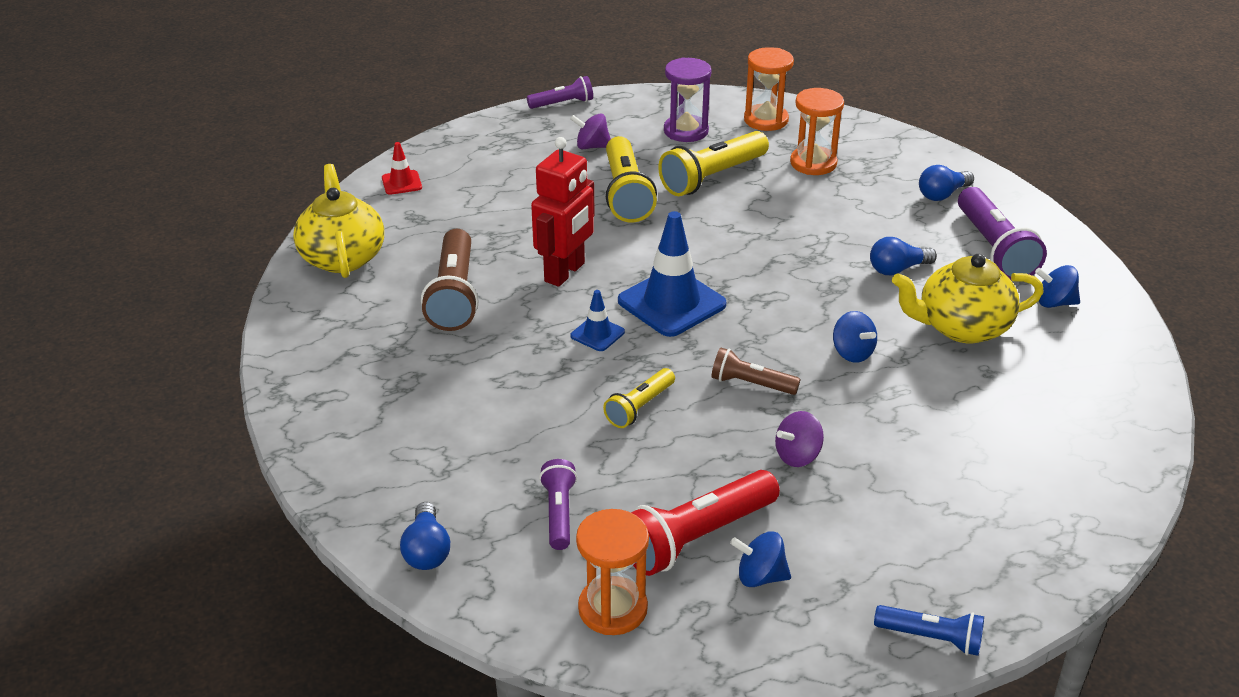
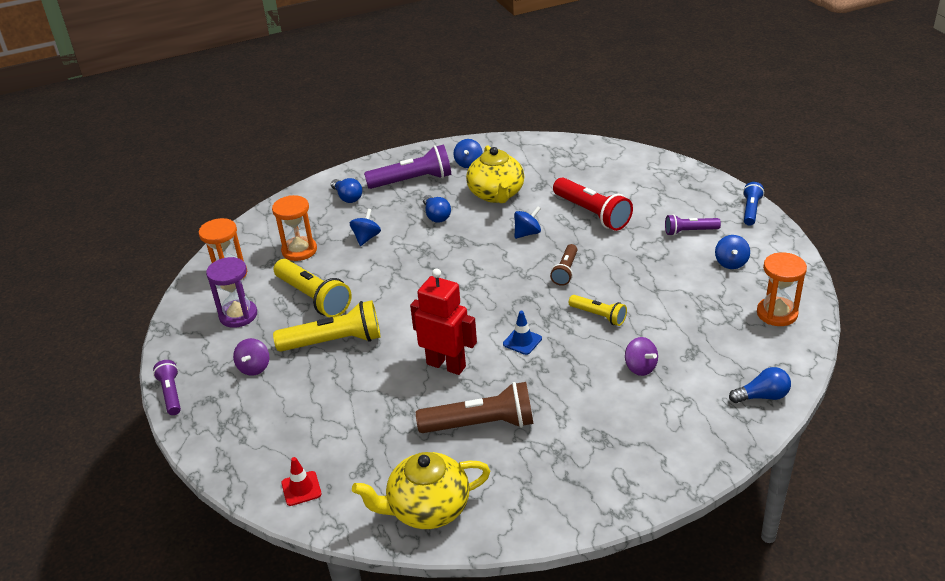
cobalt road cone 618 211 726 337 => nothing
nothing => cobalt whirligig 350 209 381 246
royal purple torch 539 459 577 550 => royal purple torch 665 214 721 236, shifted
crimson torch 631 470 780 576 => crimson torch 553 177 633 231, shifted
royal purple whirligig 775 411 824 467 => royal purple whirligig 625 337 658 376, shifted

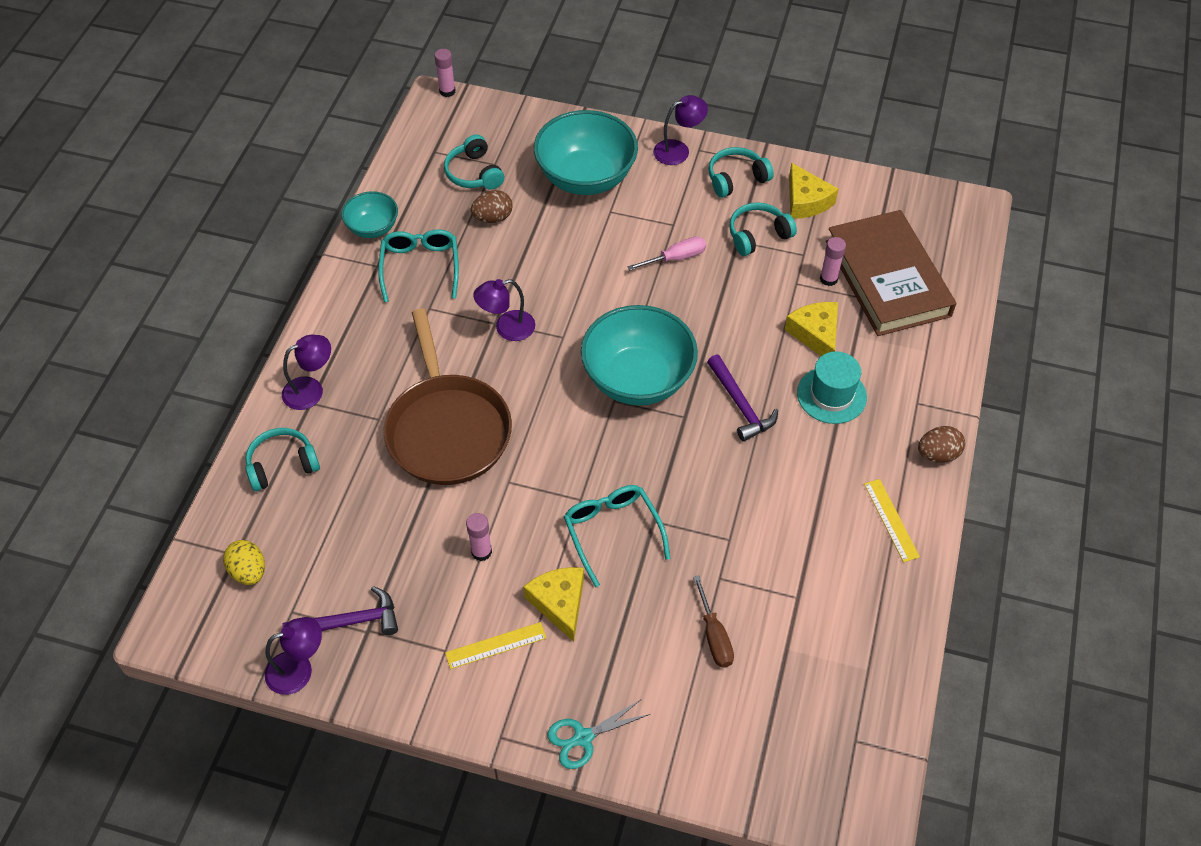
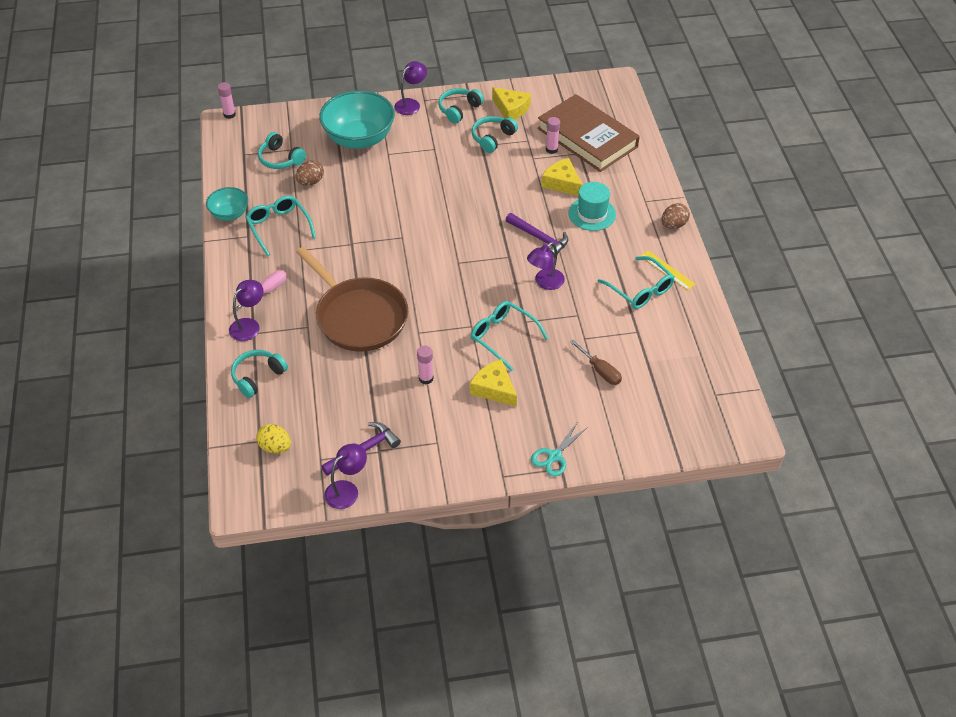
golden straightedge 445 622 546 669 => nothing
teal bowl 581 305 698 406 => nothing
nothing => teal spectacles 598 256 674 309
royal purple reading lamp 473 279 535 341 => royal purple reading lamp 527 242 565 290, shifted
rosy flat screwdriver 627 236 706 271 => rosy flat screwdriver 236 270 287 311, shifted

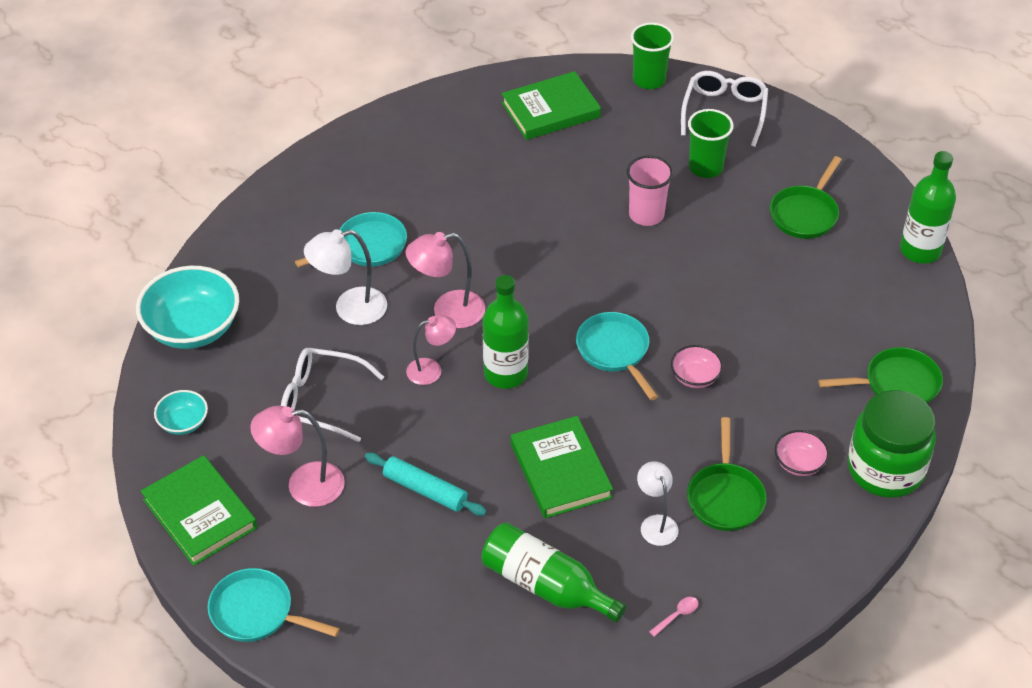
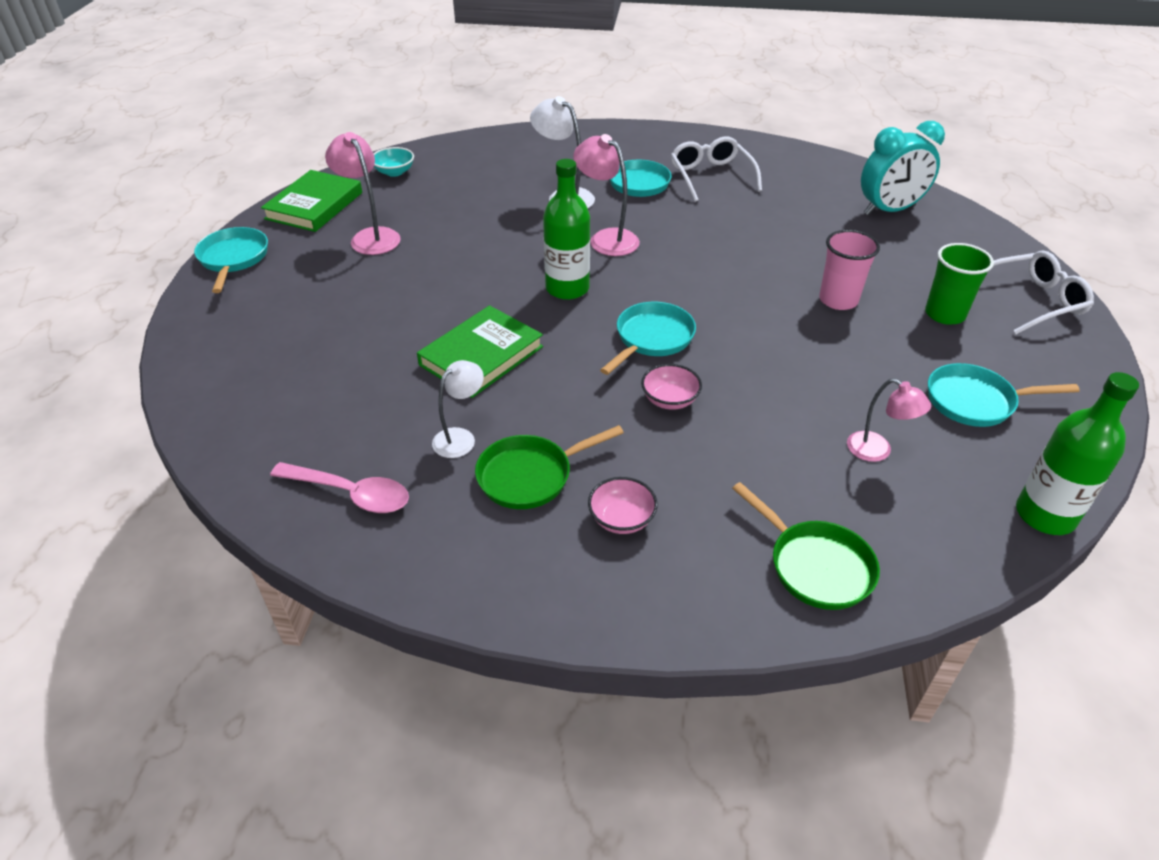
teal bowl 136 266 239 349 => nothing
teal rolling pin 365 452 487 516 => nothing
green bottle 482 522 626 622 => nothing
green tumbler 631 23 674 89 => nothing
green preserve jar 848 390 936 498 => nothing
snow-white spectacles 281 348 384 442 => snow-white spectacles 671 137 762 202, shifted
rosy reading lamp 406 315 456 385 => rosy reading lamp 847 378 931 462, shifted
green hardcover 502 71 601 140 => teal clock 861 121 945 215
green skillet 770 156 842 239 => teal skillet 928 363 1080 427
rosy teaspoon 649 597 699 637 => rosy teaspoon 270 462 409 513, x2.17

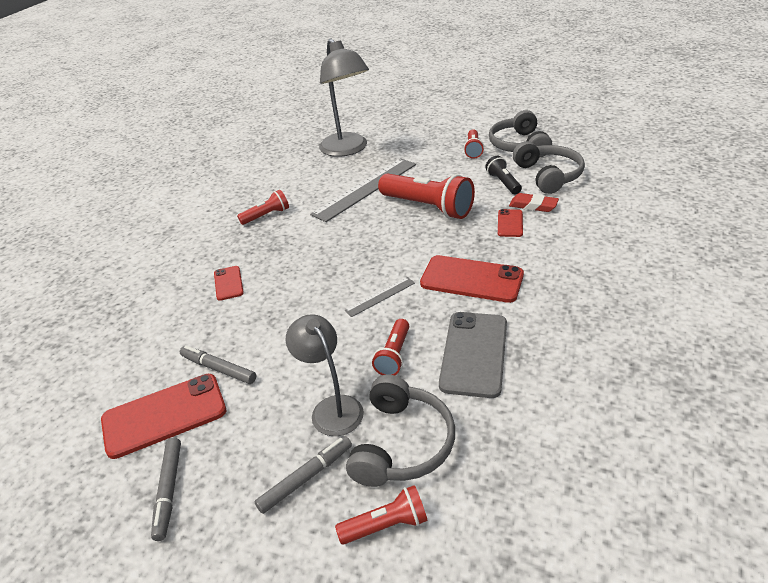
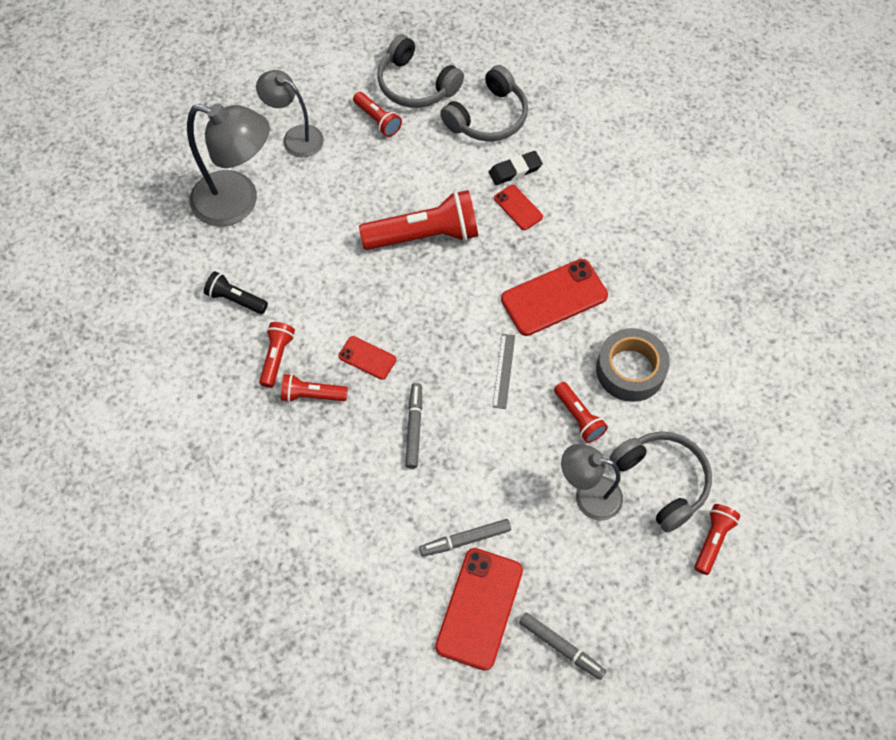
grey straightedge 310 158 416 222 => nothing
nothing => grey reading lamp 256 70 324 157
nothing => crimson torch 281 374 348 402
crimson mobile phone 214 266 244 301 => crimson mobile phone 338 336 396 380, shifted
grey marker 254 436 352 514 => grey marker 405 383 422 469, shifted
black torch 485 156 522 195 => black torch 204 271 268 314, shifted
grey mobile phone 439 312 507 398 => grey tape 596 328 670 402
crimson gum eraser 509 193 559 212 => black gum eraser 489 151 543 185
grey headphones 513 141 585 194 => grey headphones 440 65 528 142, 105 degrees clockwise

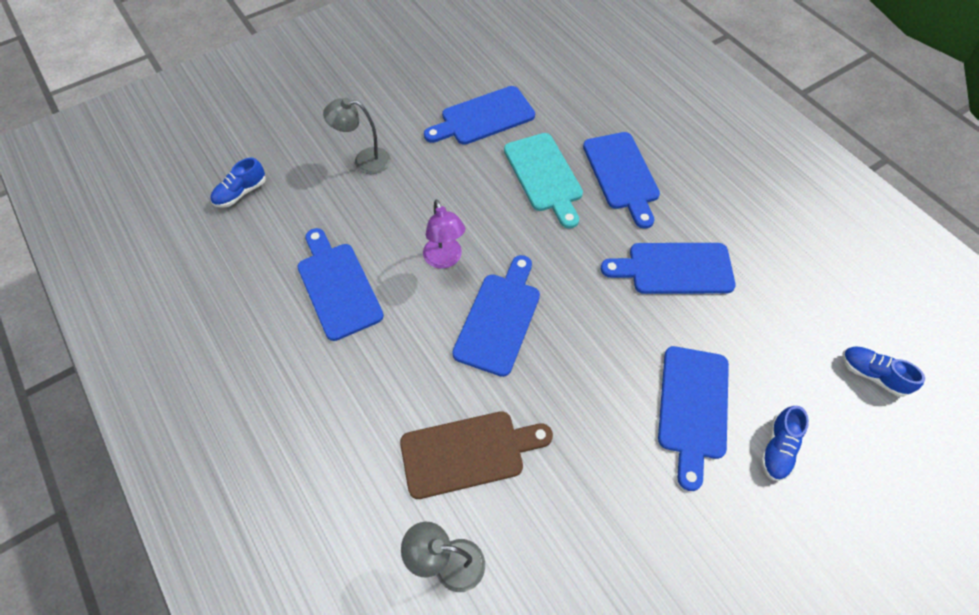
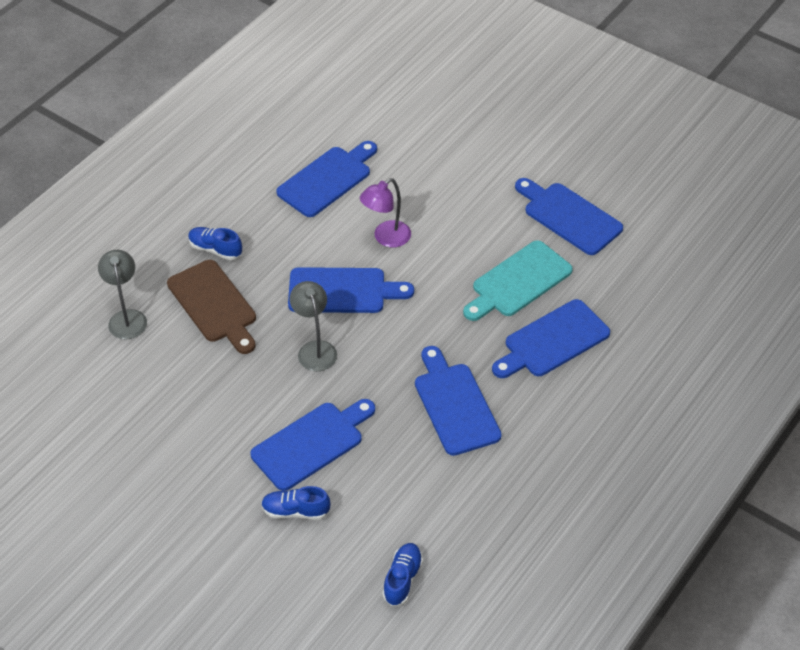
cobalt sneaker 210 158 266 208 => cobalt sneaker 188 227 242 260, shifted
grey reading lamp 323 98 391 174 => grey reading lamp 290 281 337 371, shifted
cobalt chopping board 658 346 729 491 => cobalt chopping board 251 399 375 491, 150 degrees clockwise

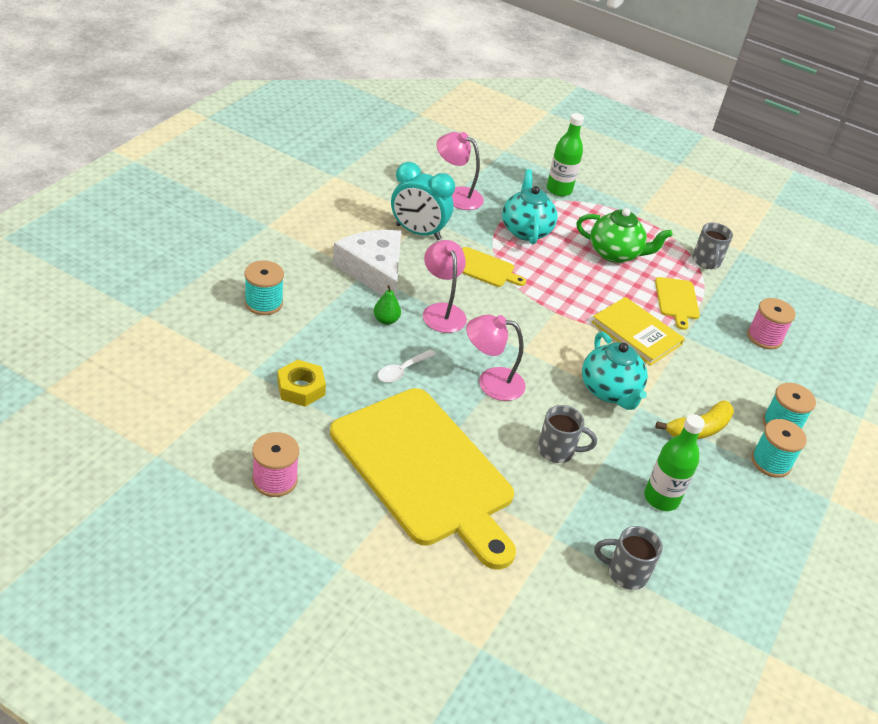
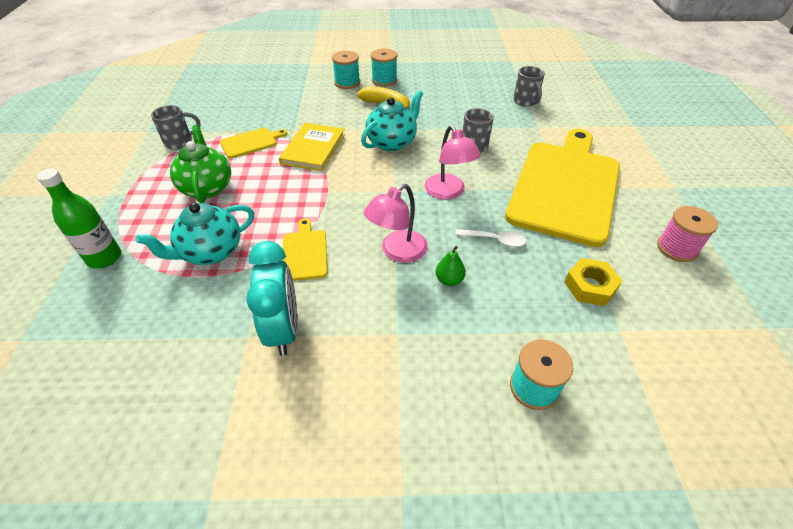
snow-white cheese wedge 332 230 401 297 => nothing
rosy reading lamp 437 132 484 210 => nothing
green bottle 644 414 705 511 => nothing
rosy reel of thread 747 298 796 349 => nothing

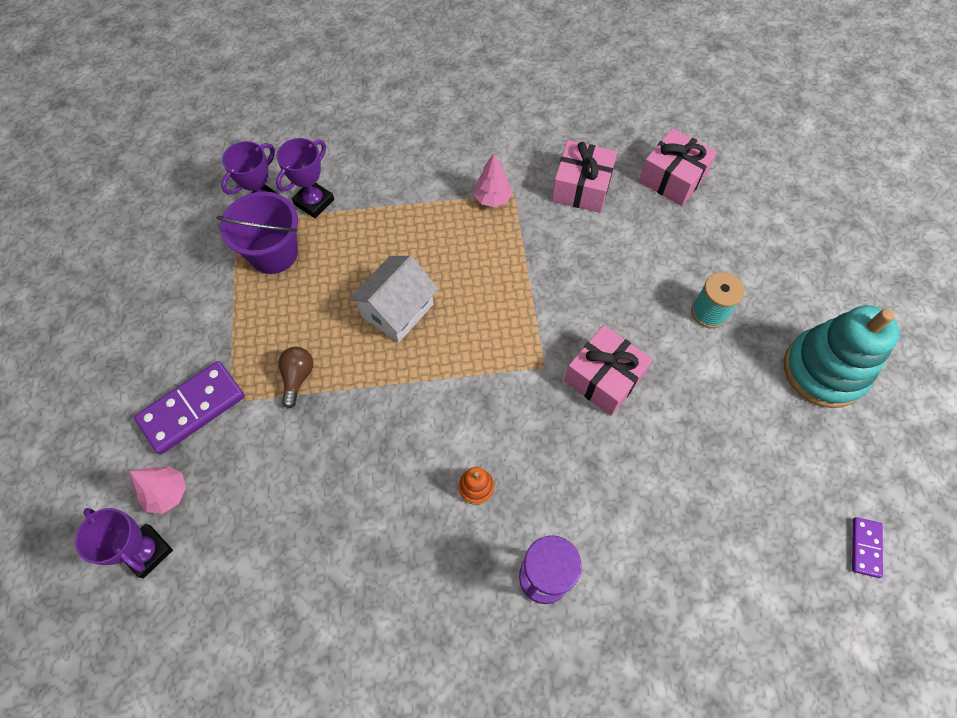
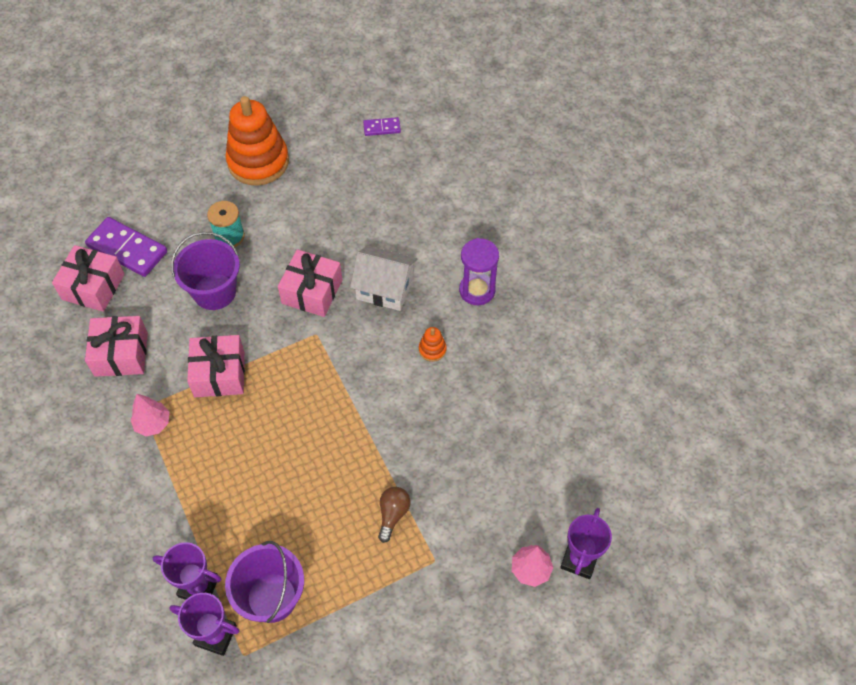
nothing => royal purple sand bucket 171 232 240 310
nothing => rosy gift 187 335 245 397
royal purple domino 134 361 245 454 => royal purple domino 85 217 167 277, shifted
snow-white house 348 256 439 343 => snow-white house 350 245 417 311, shifted
teal stacking rings 784 305 900 408 => orange-coloured stacking rings 225 96 289 186
dark brown lightbulb 278 347 313 408 => dark brown lightbulb 378 487 411 543, 120 degrees clockwise

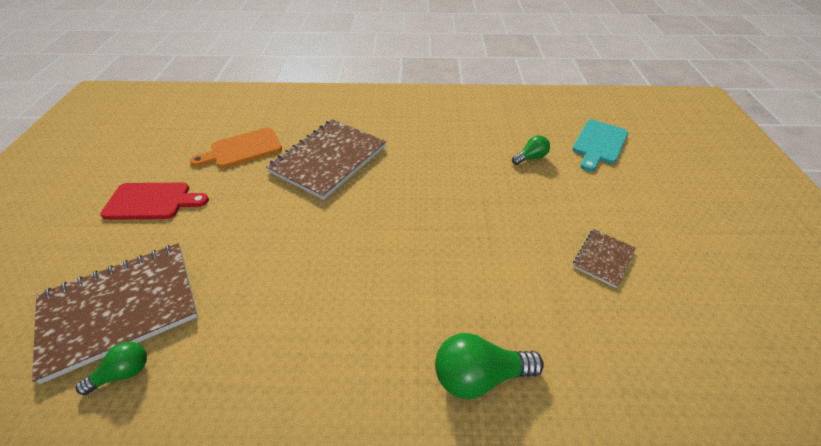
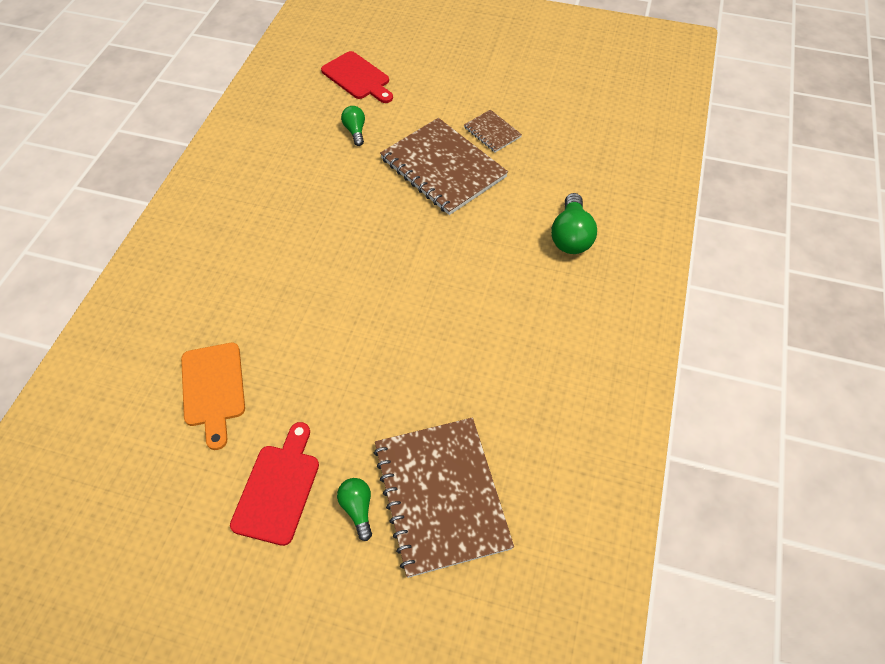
green lightbulb 76 342 147 395 => green lightbulb 337 478 372 541, shifted
dark brown notepad 266 119 386 200 => dark brown notepad 380 118 508 215, shifted
teal chopping board 572 120 628 172 => crimson chopping board 321 51 393 103

